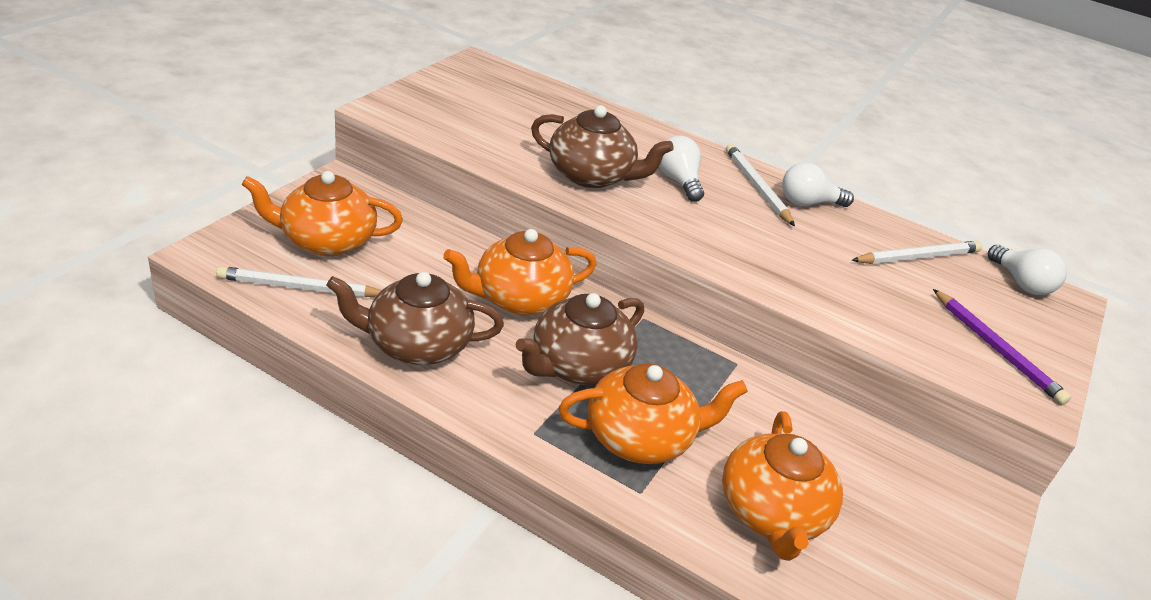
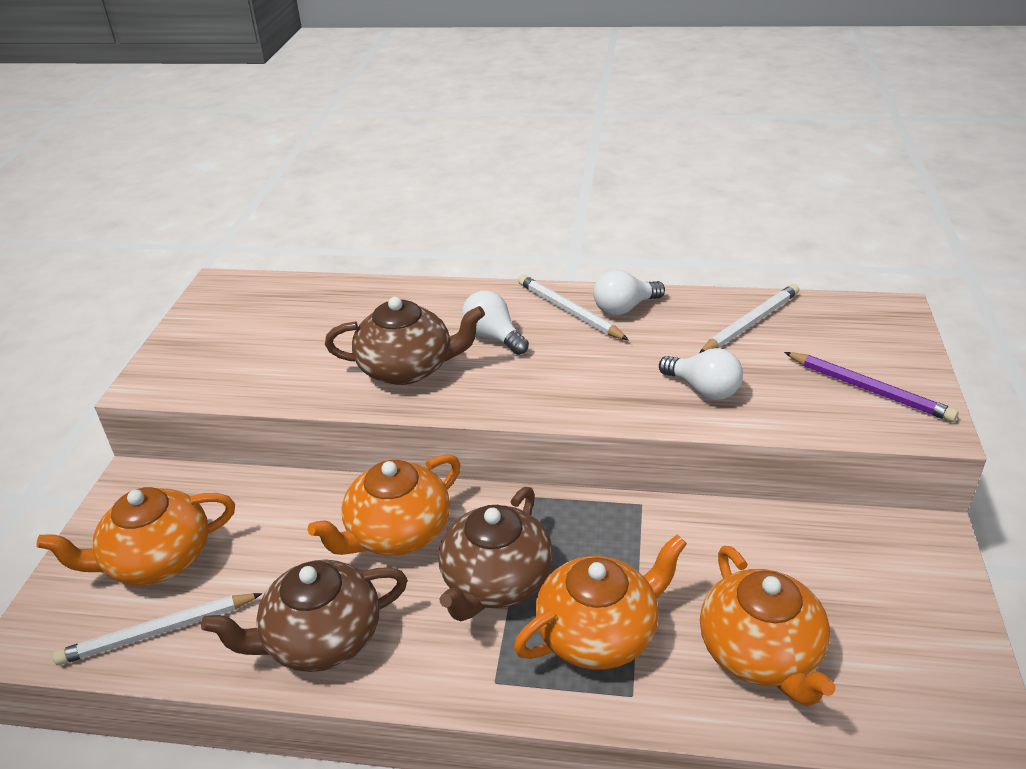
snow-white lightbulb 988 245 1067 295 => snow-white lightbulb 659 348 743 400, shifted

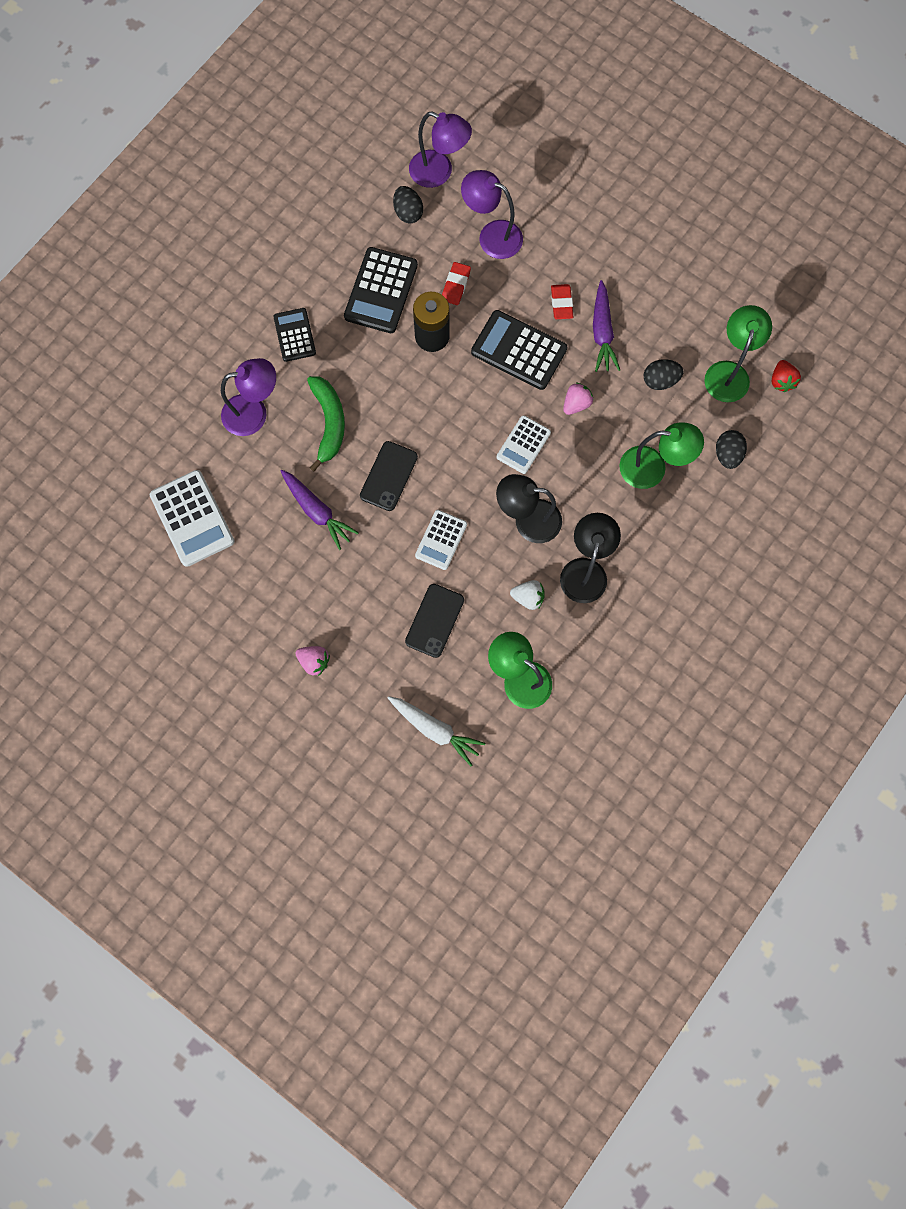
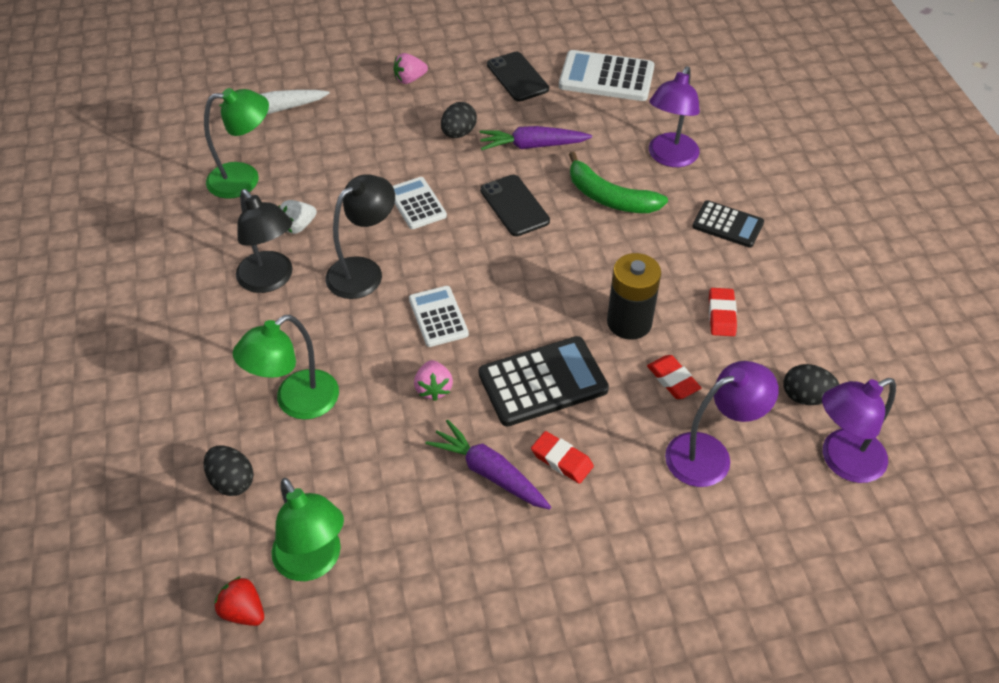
black mobile phone 405 584 464 658 => black mobile phone 487 52 549 102, shifted
black egg shape 644 359 684 390 => black egg shape 441 102 477 138, shifted
black pocket calculator 344 247 418 333 => crimson gum eraser 709 288 737 336

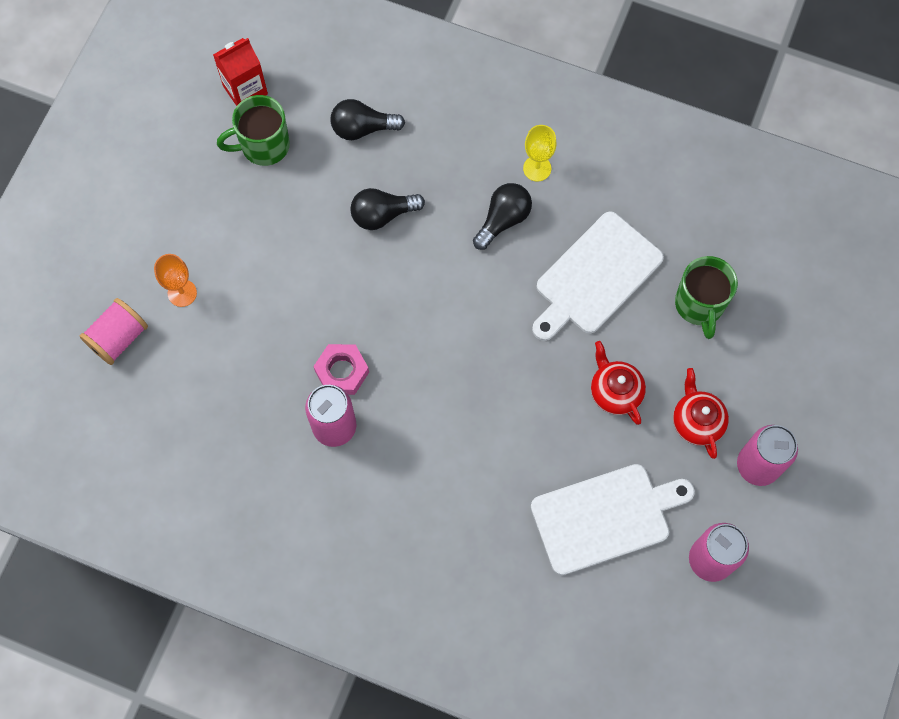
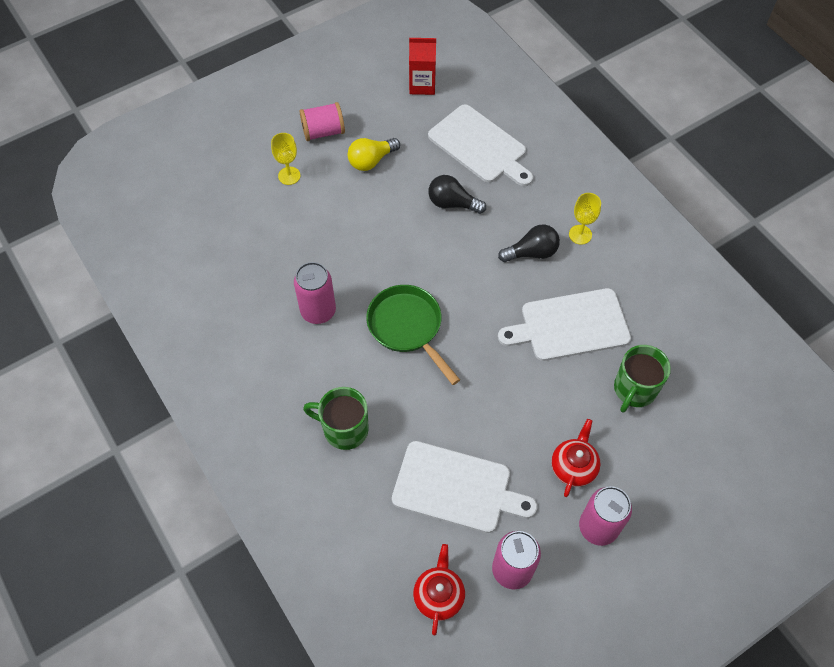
rosy hex nut 313 344 369 395 => nothing
nothing => golden lightbulb 348 138 400 171
nothing => green skillet 366 285 460 385
rosy reel of thread 80 298 148 365 => rosy reel of thread 300 102 345 141, shifted
green coffee mug 217 95 290 166 => green coffee mug 303 387 369 450, shifted
crimson tea pot 591 341 646 425 => crimson tea pot 413 544 465 635, shifted
black lightbulb 331 99 405 140 => snow-white chopping board 428 104 533 186
orange-coloured goblet 154 254 197 307 => golden goblet 271 133 301 185

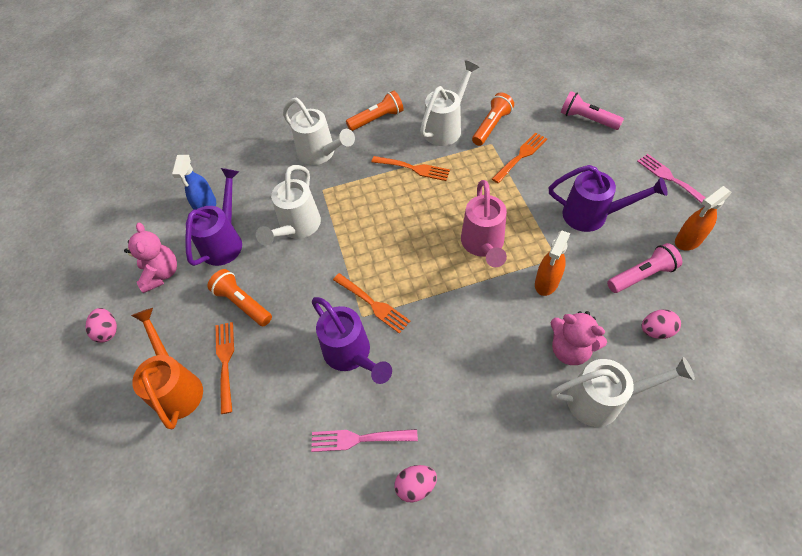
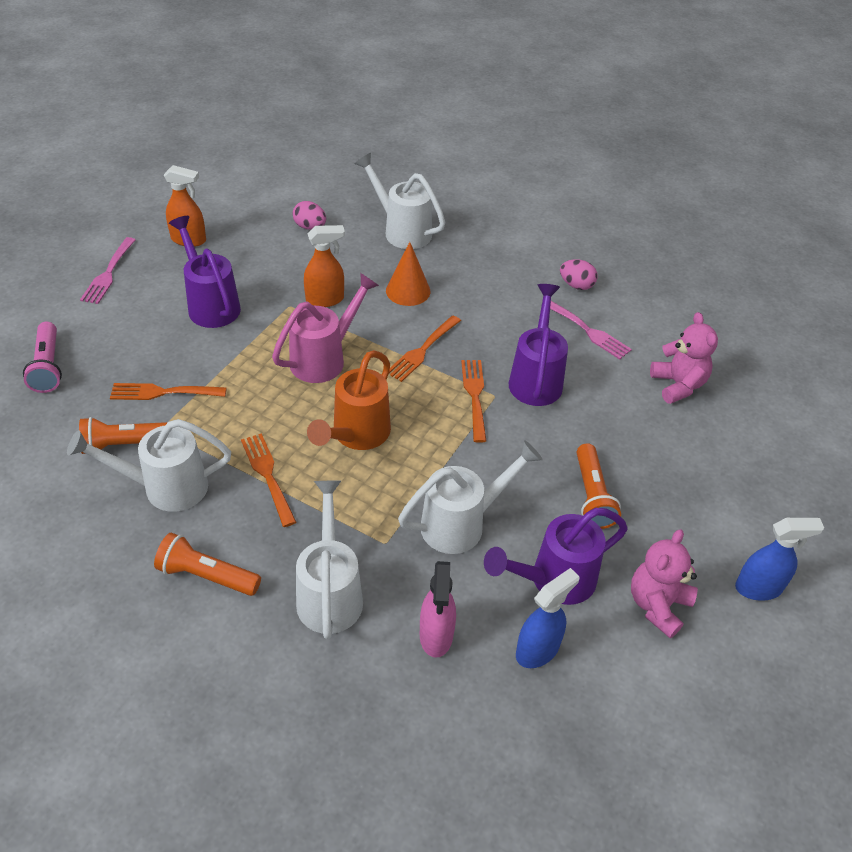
rosy torch 607 243 682 293 => nothing
nothing => orange-coloured cone shape 386 242 430 306
nothing => rosy sprayer 420 561 456 658
orange-coloured watering can 131 308 203 429 => orange-coloured watering can 307 350 391 450, shifted
orange-coloured dinner fork 215 322 234 414 => orange-coloured dinner fork 389 315 461 382, shifted
rosy stuffed bear 550 311 607 365 => rosy stuffed bear 650 312 718 404, shifted
rosy egg shape 85 308 117 343 => cobalt sprayer 735 518 824 601

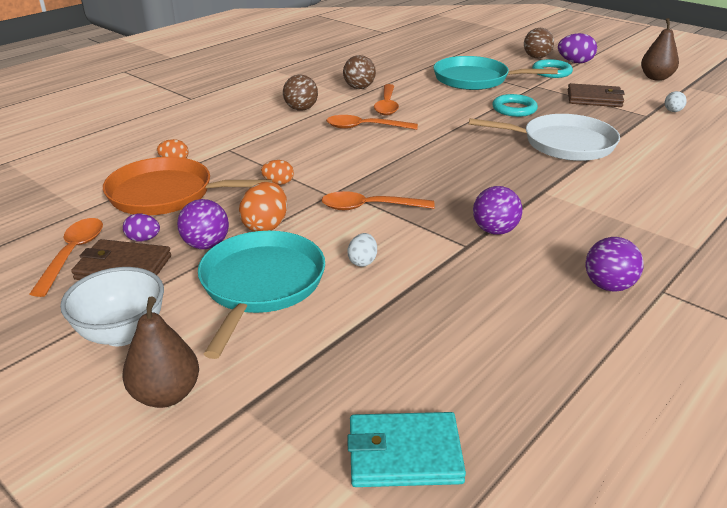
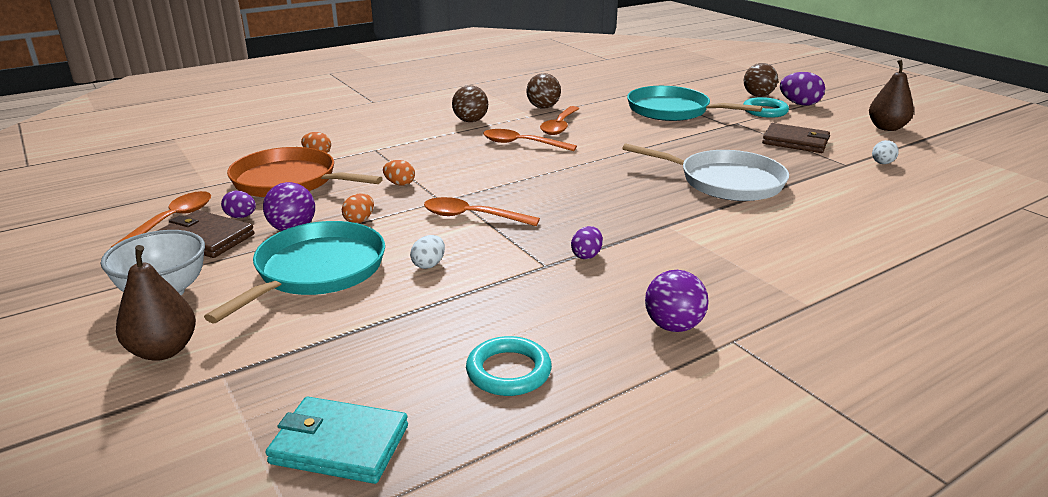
teal hoop 492 94 538 117 => teal hoop 466 336 552 396, shifted
royal purple play ball 473 186 523 235 => royal purple egg shape 571 226 603 259
orange-coloured egg shape 239 182 287 232 => orange-coloured egg shape 342 193 374 223, x0.60

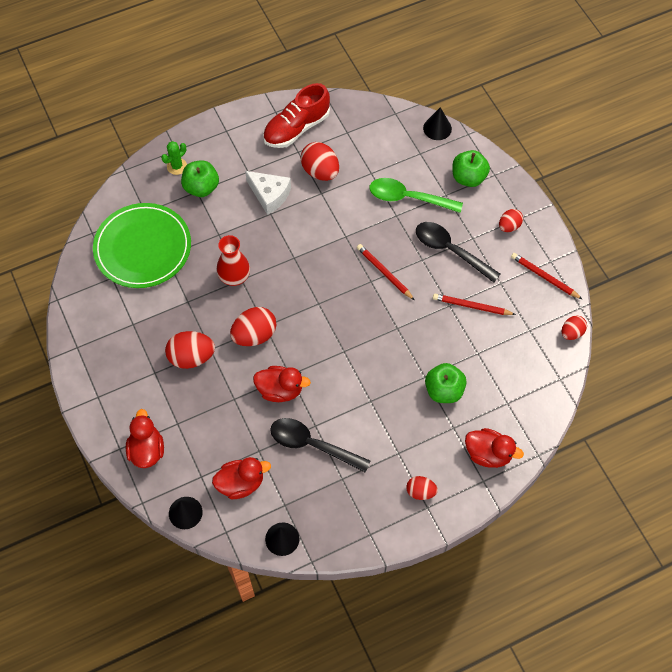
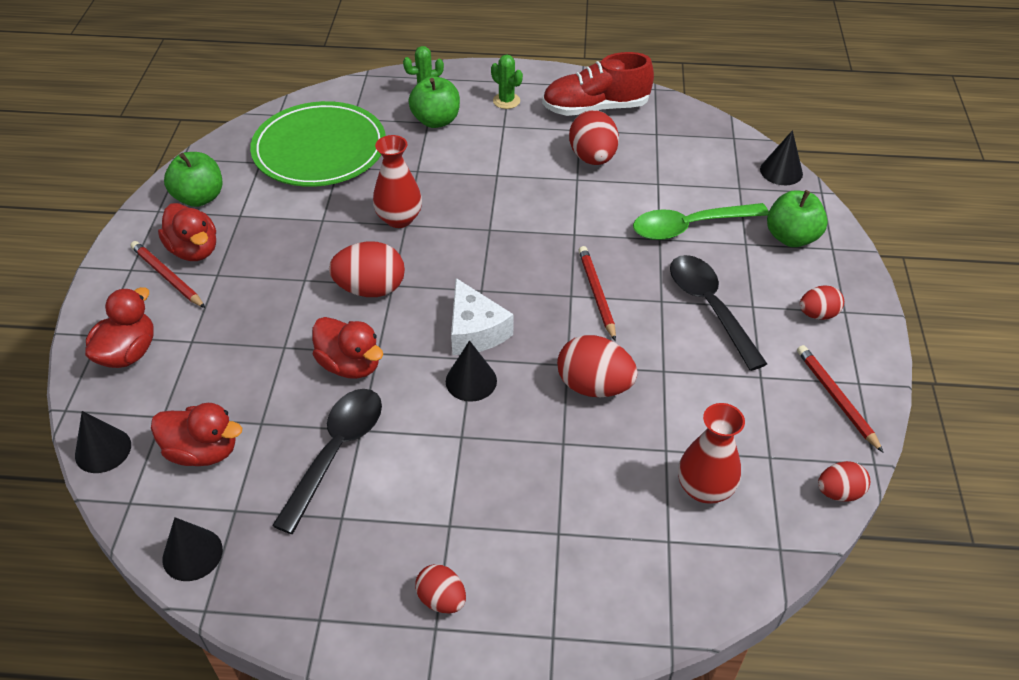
nothing => black cone shape 446 340 497 402
nothing => green saguaro cactus 491 55 523 109
nothing => crimson tall vase 678 403 745 504
crimson egg shape 165 331 215 369 => crimson egg shape 557 335 638 397, shifted
snow-white cheese wedge 245 171 291 215 => snow-white cheese wedge 451 278 514 355, shifted
green apple fruit 425 363 467 403 => green apple fruit 164 152 222 207, shifted
crimson pencil 433 294 516 315 => crimson pencil 131 241 205 308, shifted
crimson rubber duck 465 428 524 468 => crimson rubber duck 158 203 216 261, shifted
black teaspoon 270 418 370 472 => black teaspoon 272 389 382 534, 60 degrees clockwise
green teaspoon 370 178 463 213 => green teaspoon 633 203 769 240, 60 degrees counterclockwise

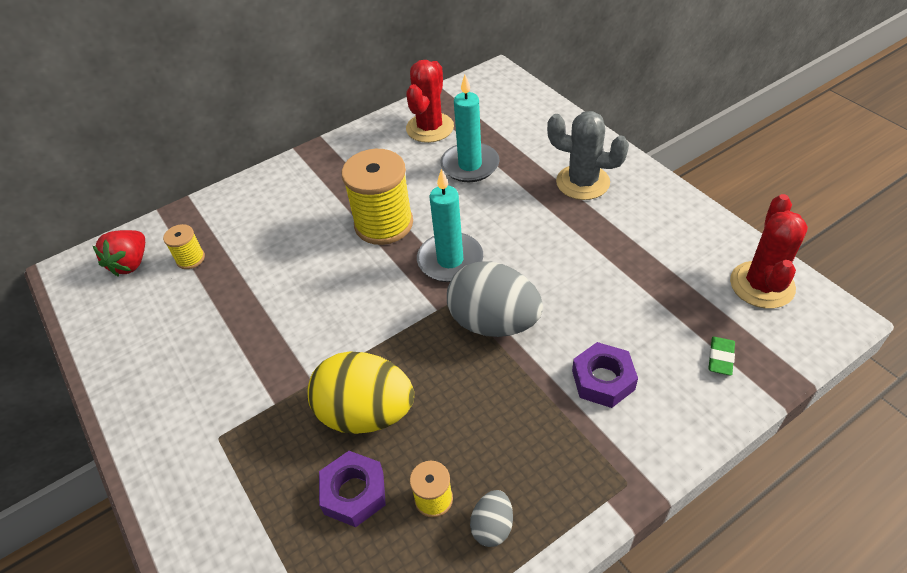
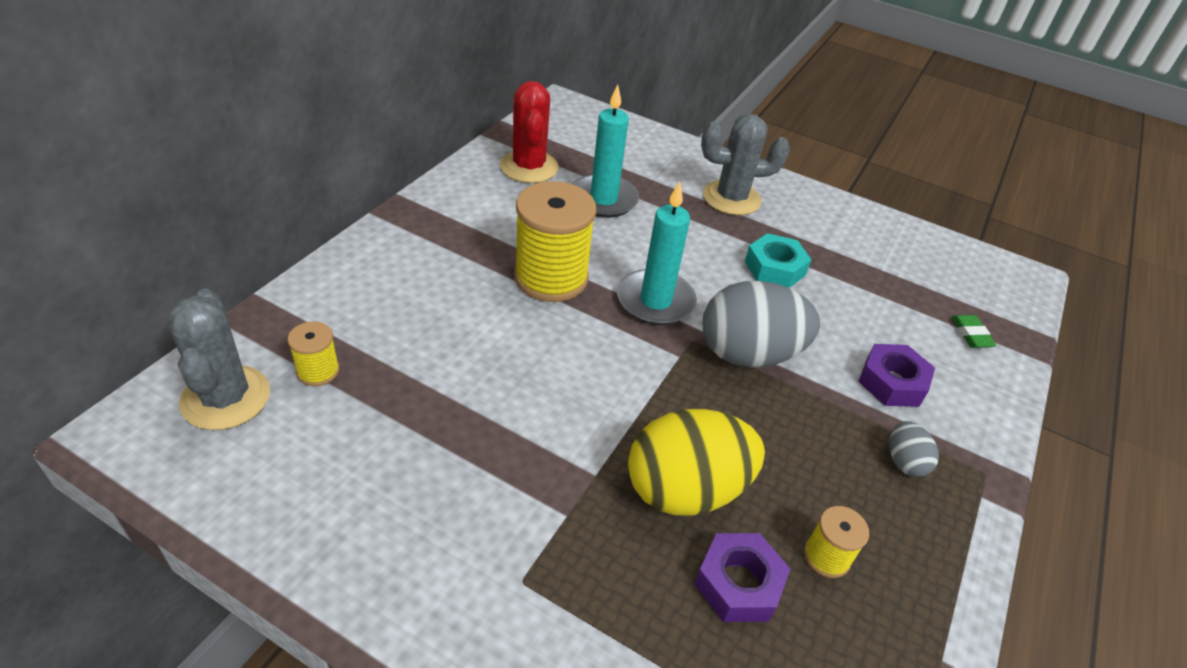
crimson saguaro cactus 730 194 808 309 => nothing
nothing => teal hex nut 745 233 811 288
grey egg shape 470 490 513 547 => grey egg shape 889 421 939 477, shifted
crimson berry 93 230 145 276 => grey saguaro cactus 167 289 270 430

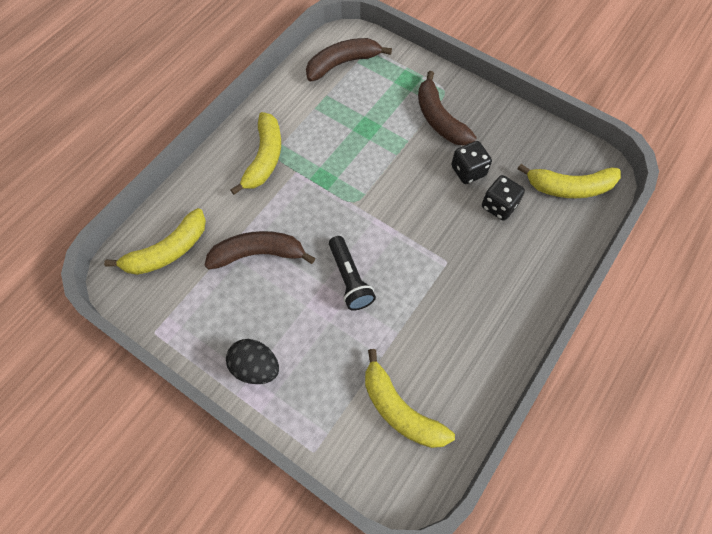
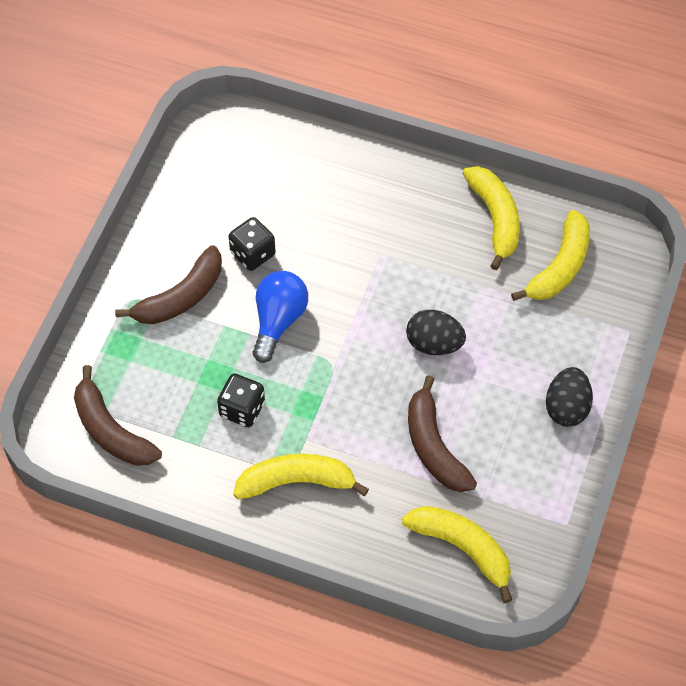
nothing => cobalt lightbulb 253 271 308 363
black die 482 175 525 221 => black die 217 374 265 427, shifted
golden banana fruit 518 164 621 198 => golden banana fruit 463 166 520 270, shifted
black torch 329 236 376 311 => black egg shape 406 310 466 355

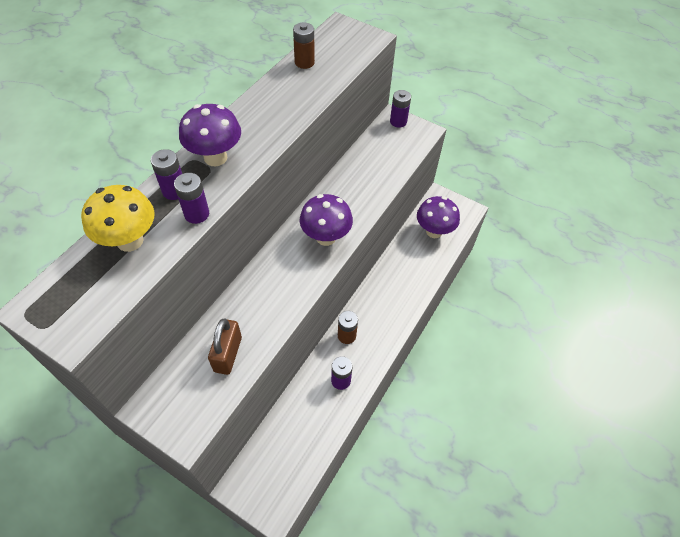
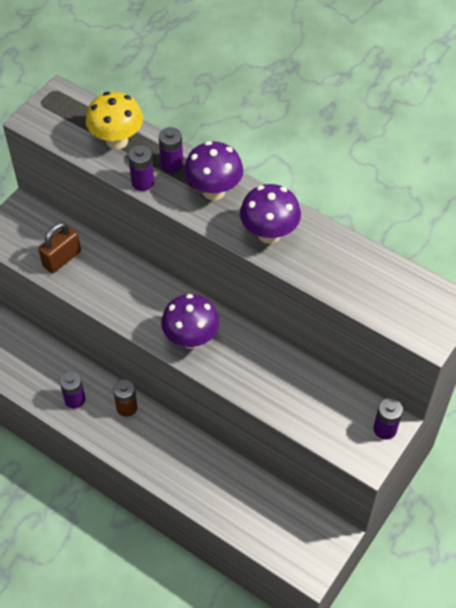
dark brown AA battery 293 22 315 69 => nothing
royal purple toadstool 417 196 460 238 => royal purple toadstool 240 184 301 244, shifted
dark brown lock 208 318 242 375 => dark brown lock 38 222 81 273, 60 degrees counterclockwise

